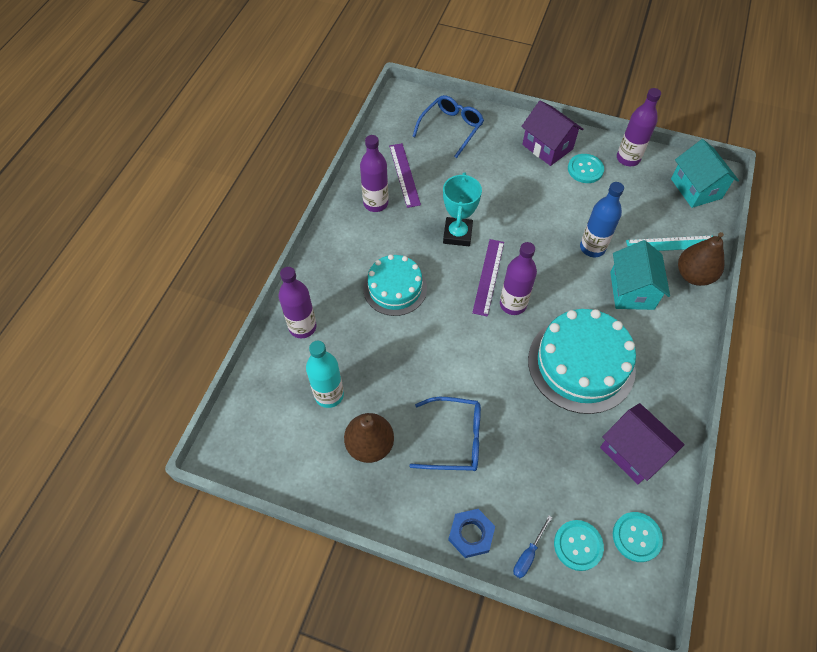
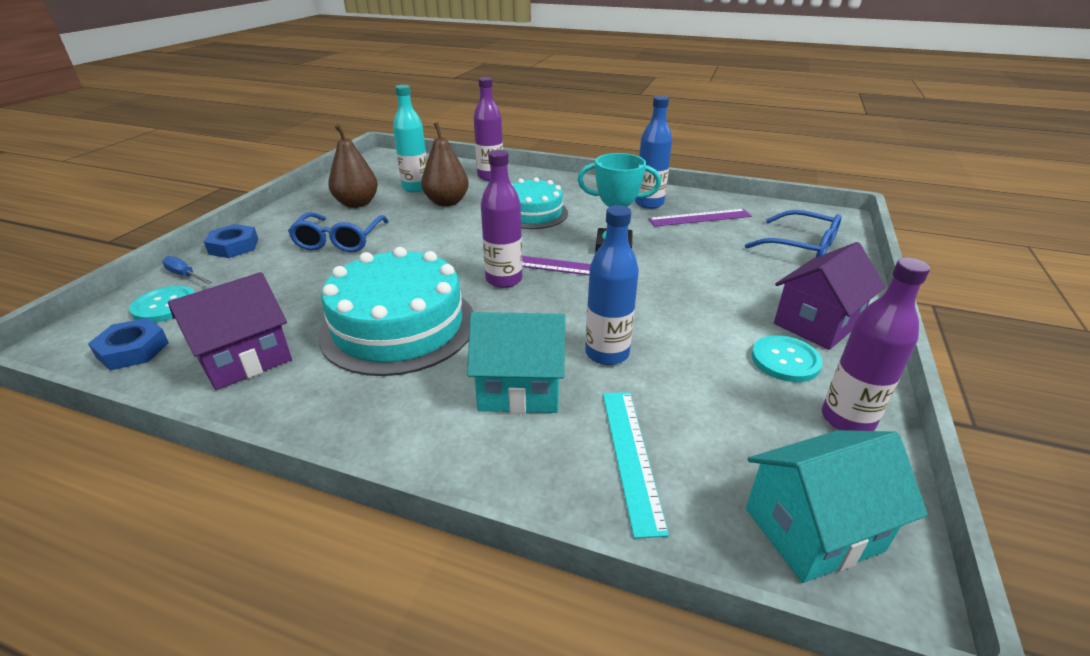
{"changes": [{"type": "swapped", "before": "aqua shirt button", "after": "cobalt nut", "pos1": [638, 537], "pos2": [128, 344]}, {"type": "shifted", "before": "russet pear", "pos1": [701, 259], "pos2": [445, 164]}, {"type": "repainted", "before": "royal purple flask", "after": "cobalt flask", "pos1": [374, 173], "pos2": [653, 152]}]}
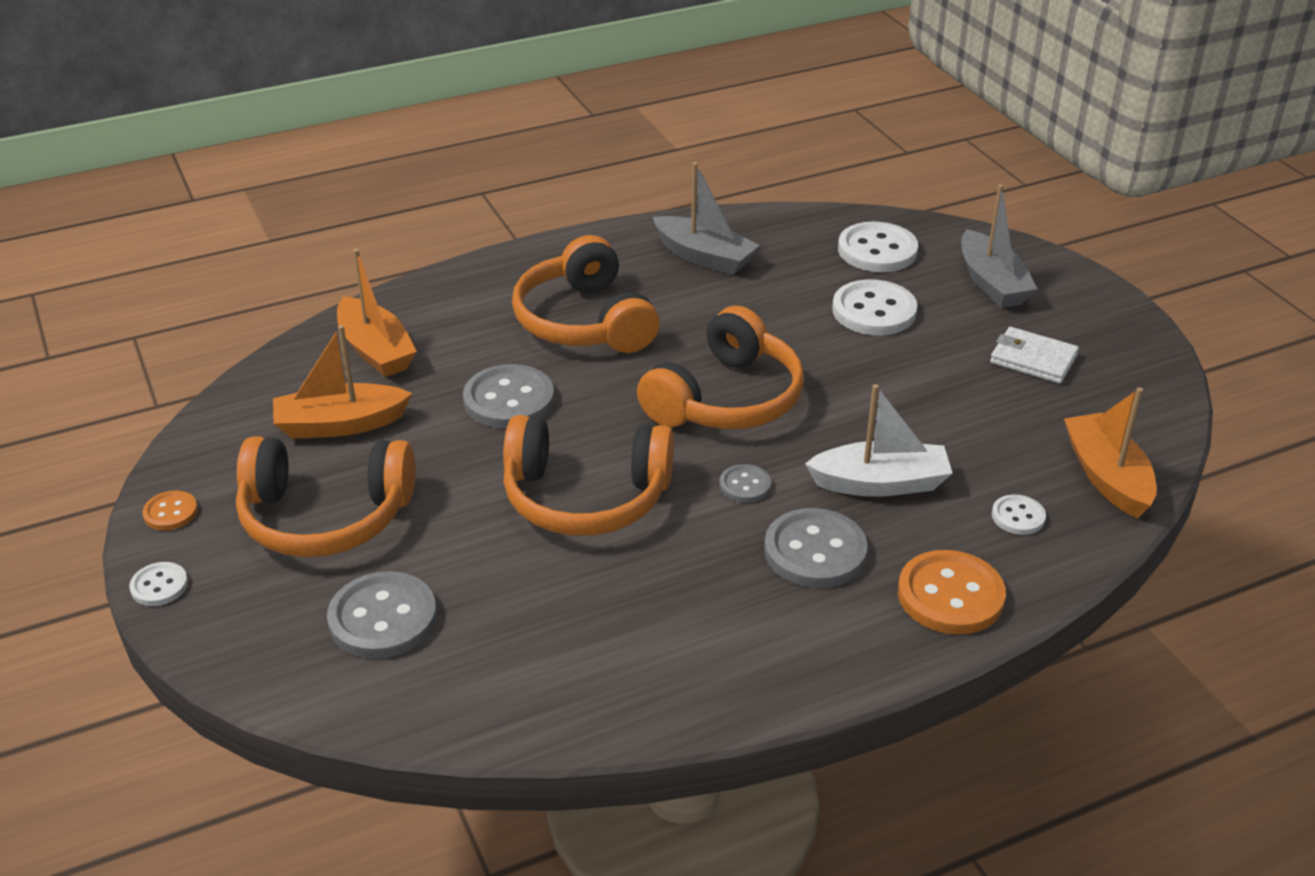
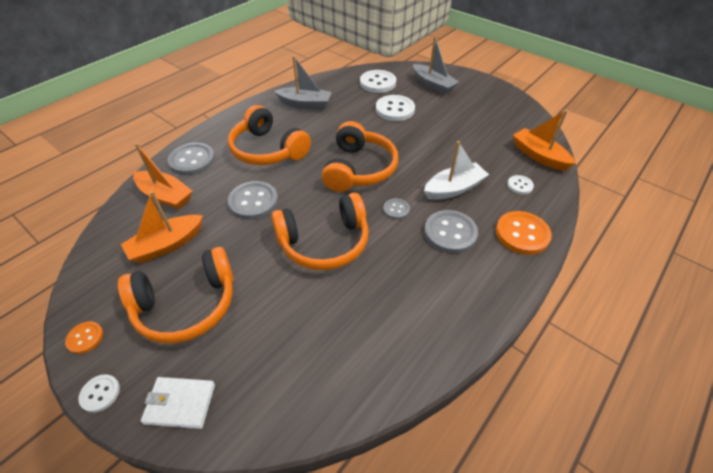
{"changes": [{"type": "shifted", "before": "snow-white card wallet", "pos1": [1034, 355], "pos2": [178, 403]}, {"type": "shifted", "before": "grey shirt button", "pos1": [382, 615], "pos2": [191, 159]}]}
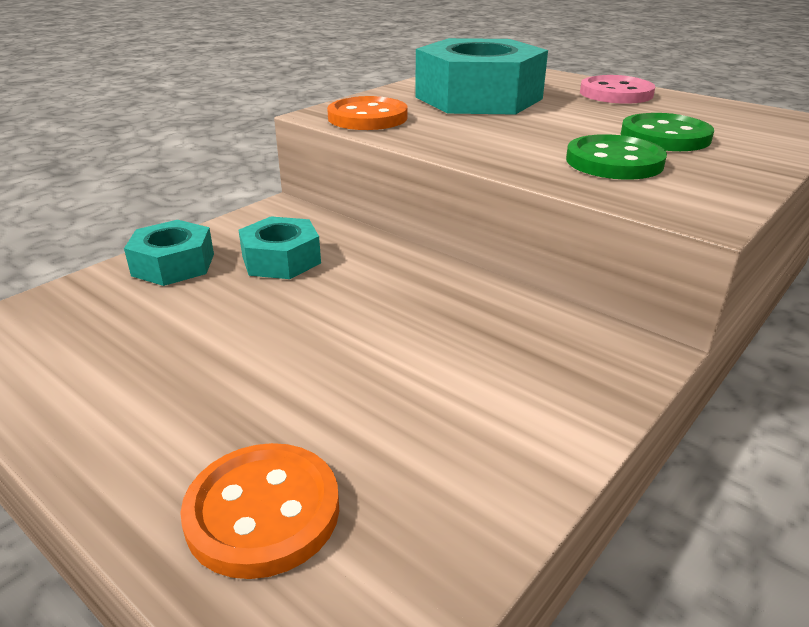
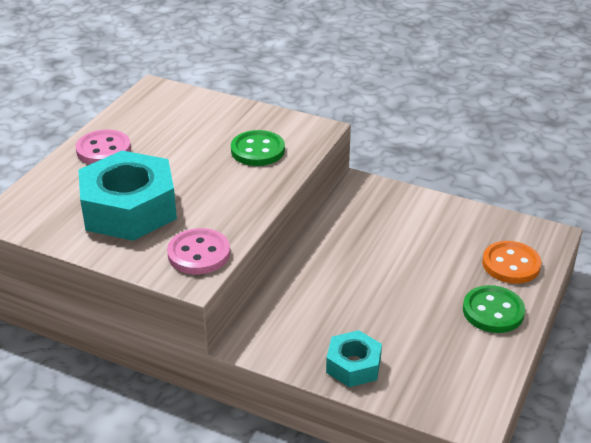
{"changes": [{"type": "repainted", "before": "orange-coloured shirt button", "after": "rose-pink shirt button", "pos1": [367, 113], "pos2": [198, 251]}, {"type": "shifted", "before": "emerald shirt button", "pos1": [667, 132], "pos2": [494, 309]}, {"type": "gone", "before": "aqua nut", "pos1": [279, 247]}]}
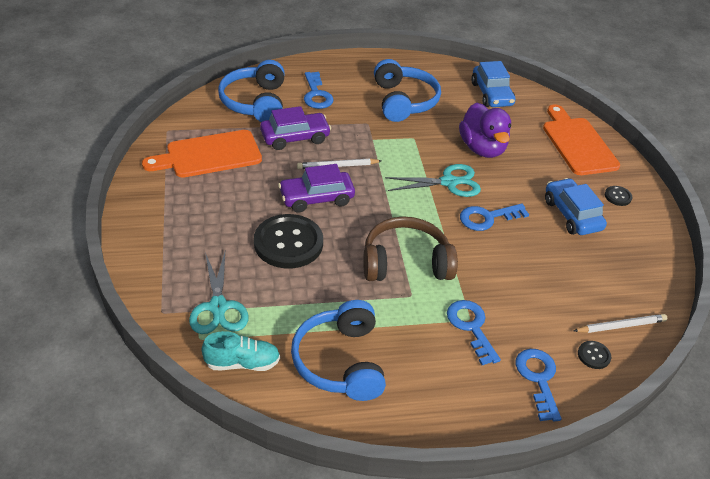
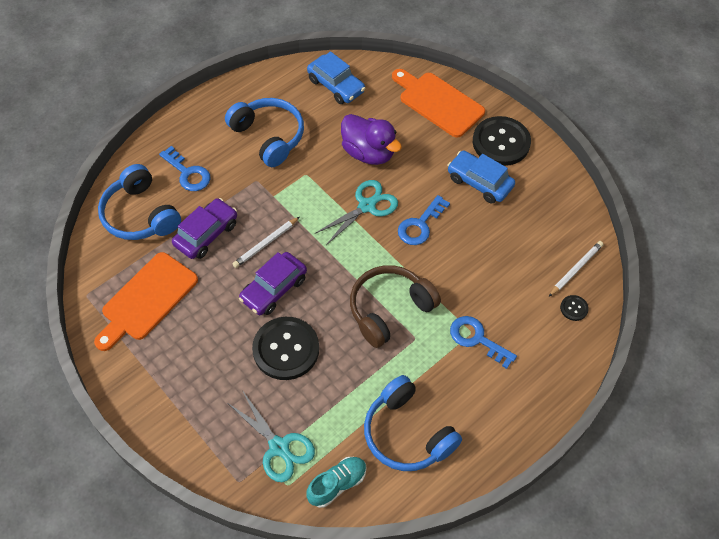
{"changes": [{"type": "scaled", "before": "jet-black shirt button", "pos1": [618, 196], "pos2": [502, 141], "scale": 2.34}, {"type": "gone", "before": "cobalt key", "pos1": [538, 385]}]}
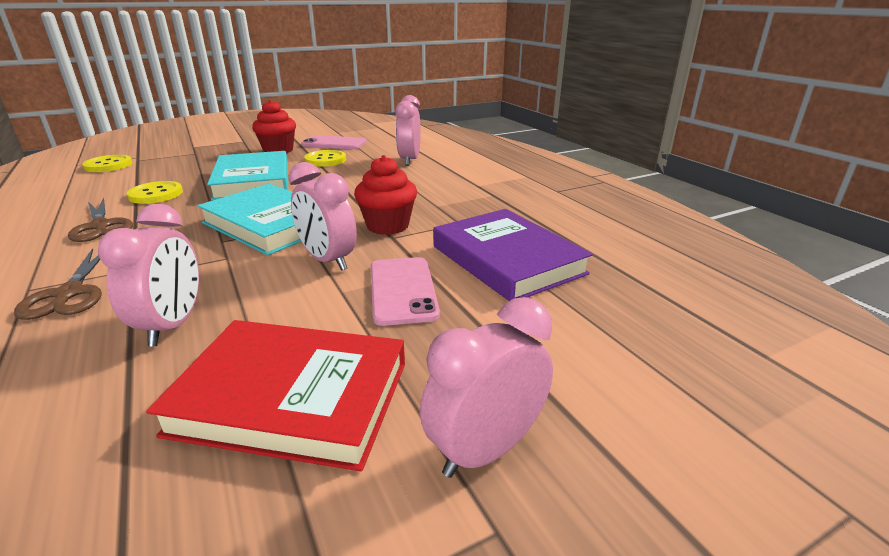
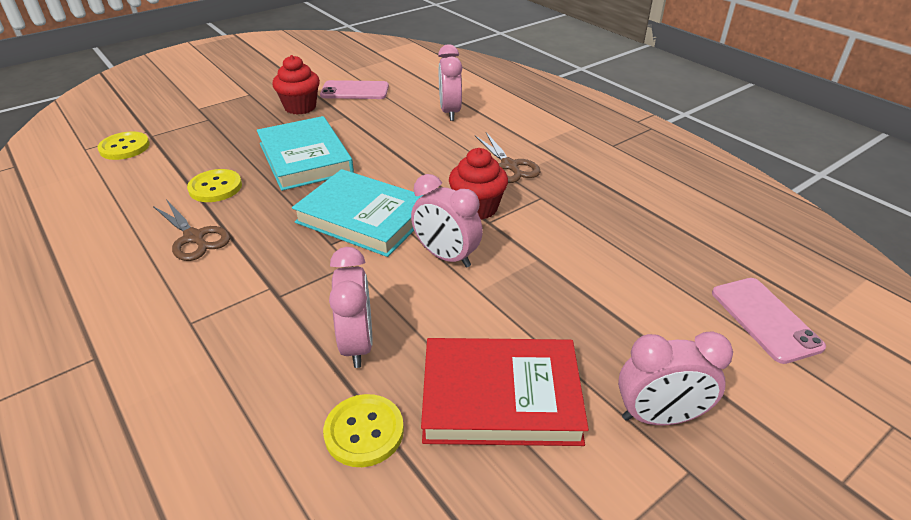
{"changes": [{"type": "shifted", "before": "yellow shirt button", "pos1": [325, 158], "pos2": [363, 430]}, {"type": "shifted", "before": "russet pair of scissors", "pos1": [58, 284], "pos2": [508, 157]}, {"type": "rotated", "before": "rose-pink alarm clock", "pos1": [486, 387], "pos2": [675, 378], "turn": -135}, {"type": "shifted", "before": "rose-pink phone", "pos1": [405, 291], "pos2": [769, 321]}, {"type": "gone", "before": "royal purple hardcover", "pos1": [513, 255]}]}
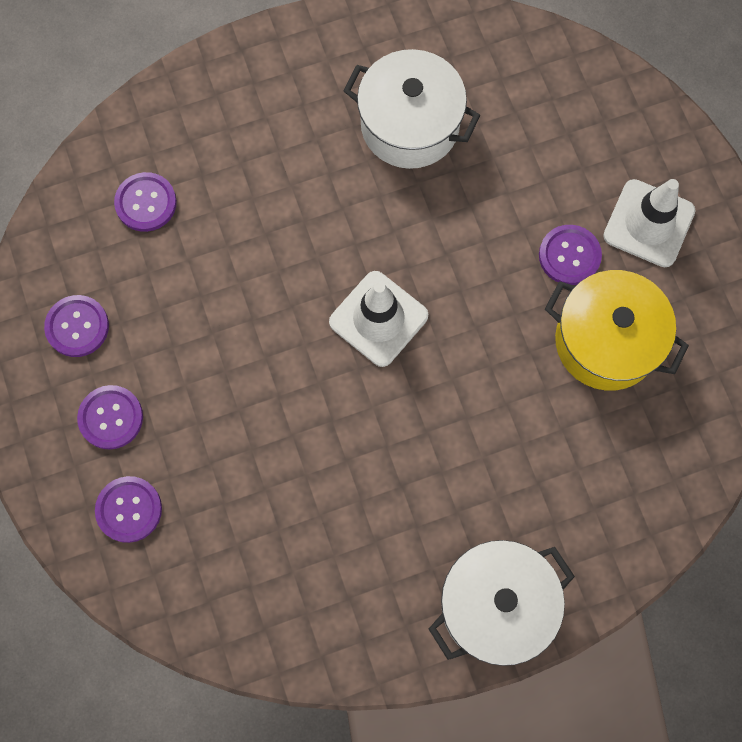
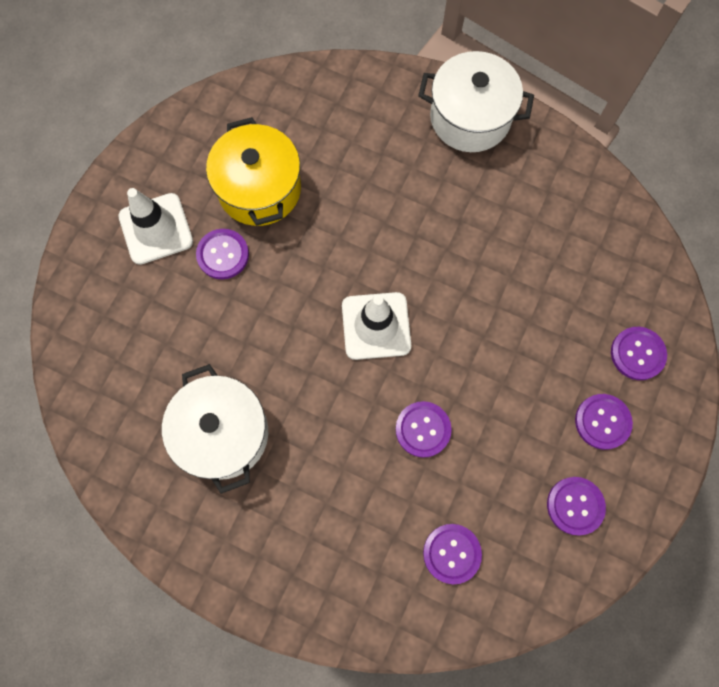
{"changes": [{"type": "new", "after": "royal purple shirt button", "pos2": [424, 429]}]}
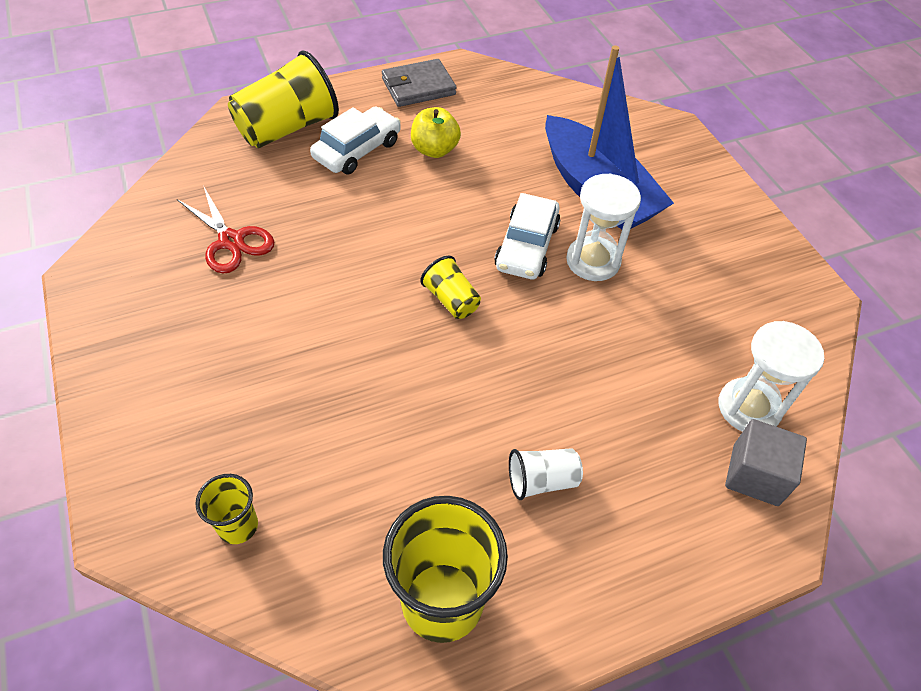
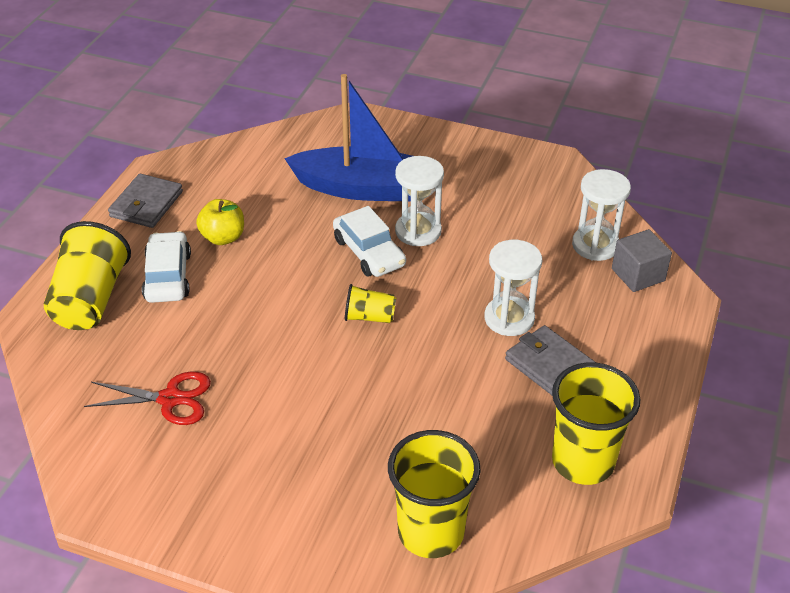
{"changes": [{"type": "scaled", "before": "yellow beaker", "pos1": [226, 509], "pos2": [434, 494], "scale": 1.96}, {"type": "new", "after": "snow-white sandglass", "pos2": [513, 288]}, {"type": "swapped", "before": "snow-white beaker", "after": "grey card wallet", "pos1": [546, 474], "pos2": [550, 360]}]}
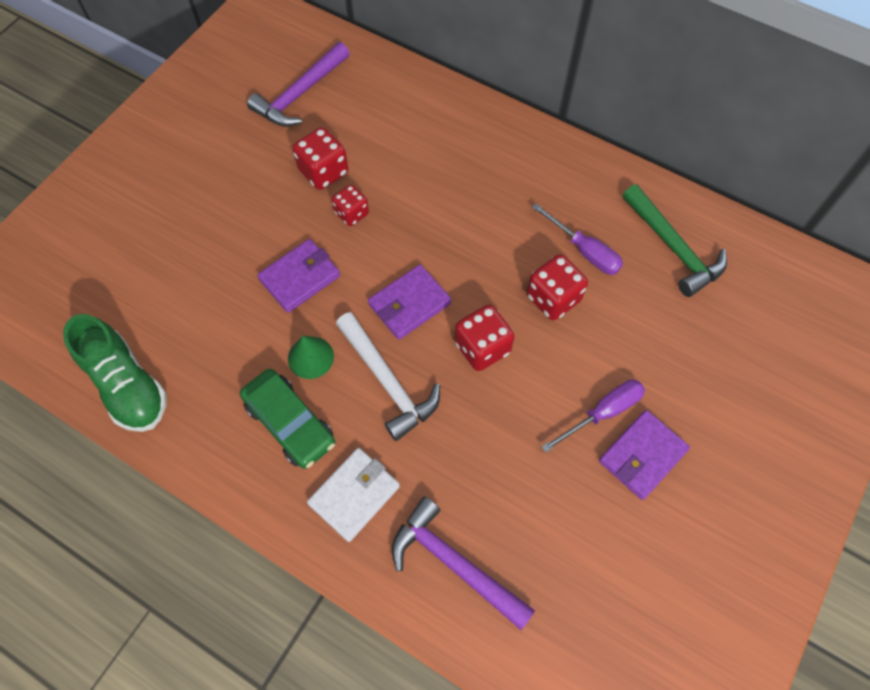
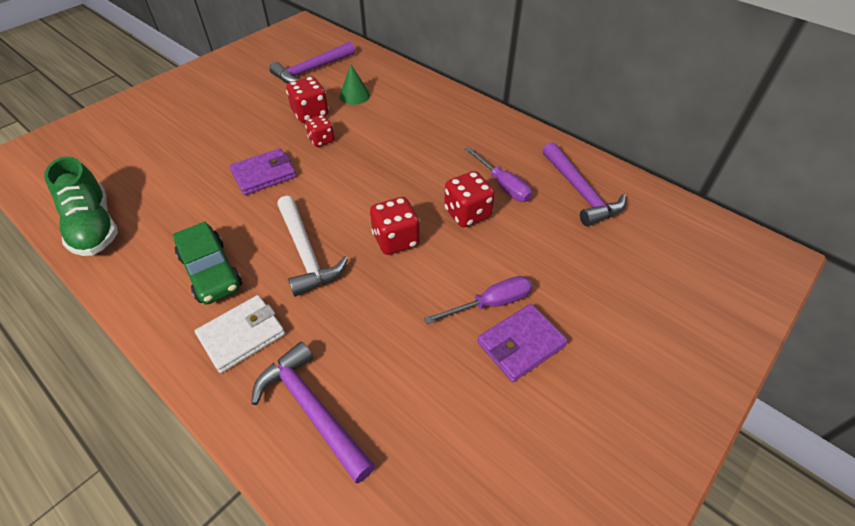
{"changes": [{"type": "shifted", "before": "emerald cone", "pos1": [311, 357], "pos2": [354, 85]}, {"type": "repainted", "before": "emerald carpenter's hammer", "after": "royal purple carpenter's hammer", "pos1": [675, 240], "pos2": [584, 184]}, {"type": "gone", "before": "royal purple card wallet", "pos1": [409, 302]}]}
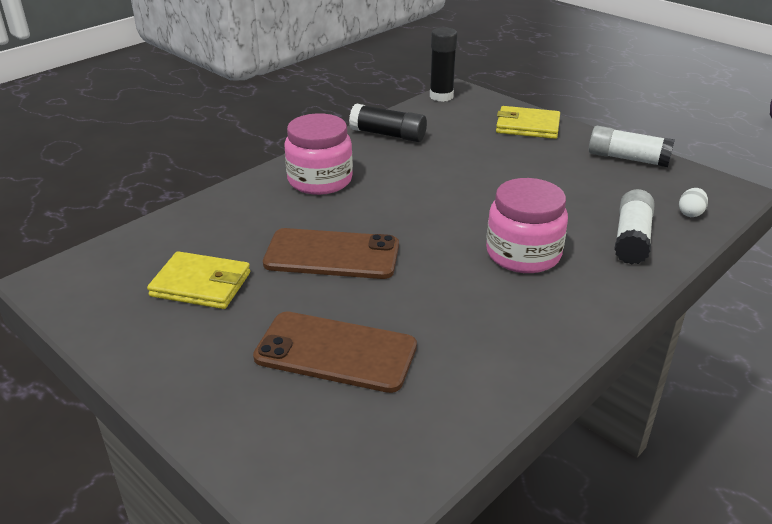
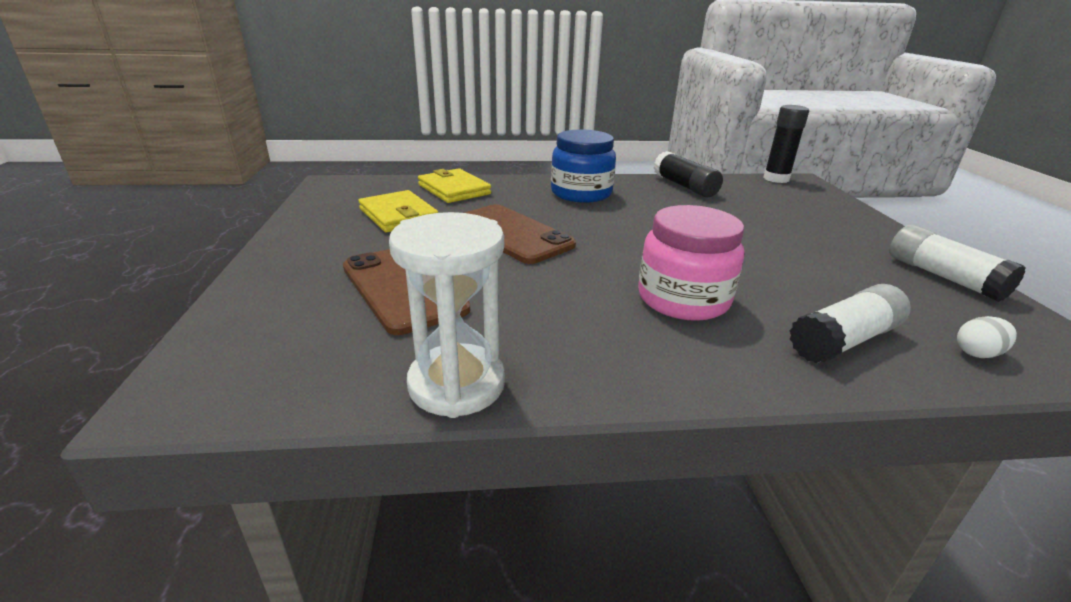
{"changes": [{"type": "new", "after": "snow-white sandglass", "pos2": [447, 315]}, {"type": "shifted", "before": "yellow card wallet", "pos1": [528, 122], "pos2": [454, 185]}, {"type": "repainted", "before": "rose-pink jar", "after": "cobalt jar", "pos1": [318, 154], "pos2": [583, 166]}]}
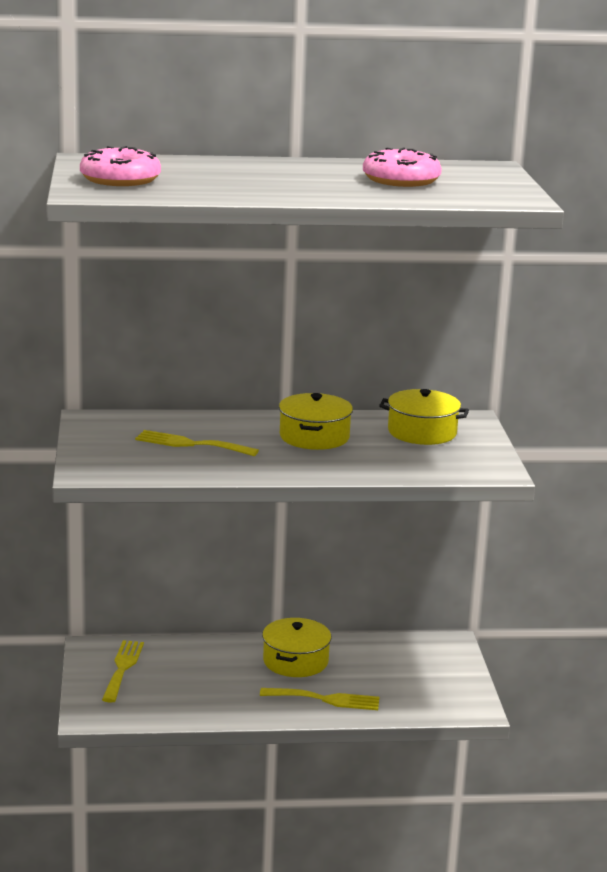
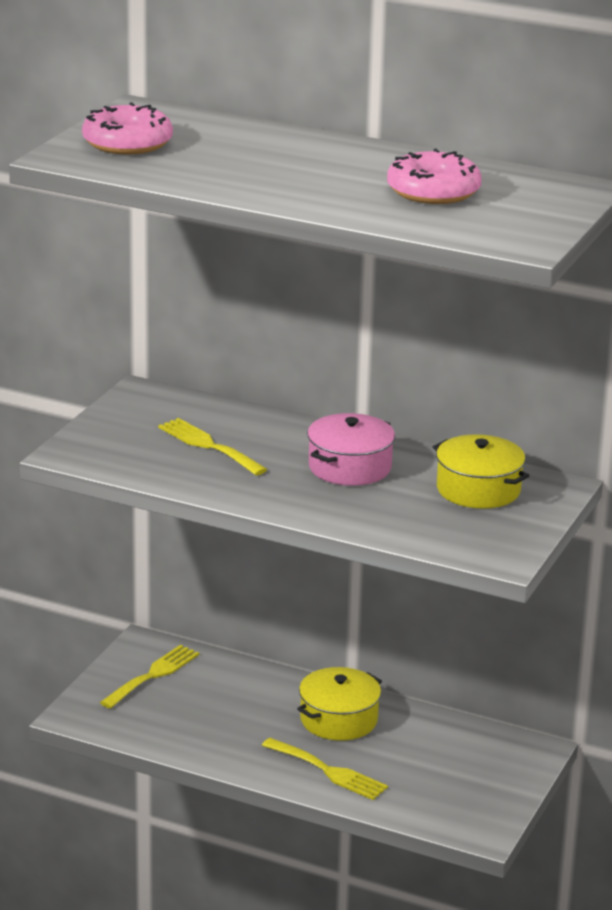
{"changes": [{"type": "repainted", "before": "yellow pot", "after": "rose-pink pot", "pos1": [316, 421], "pos2": [351, 449]}]}
